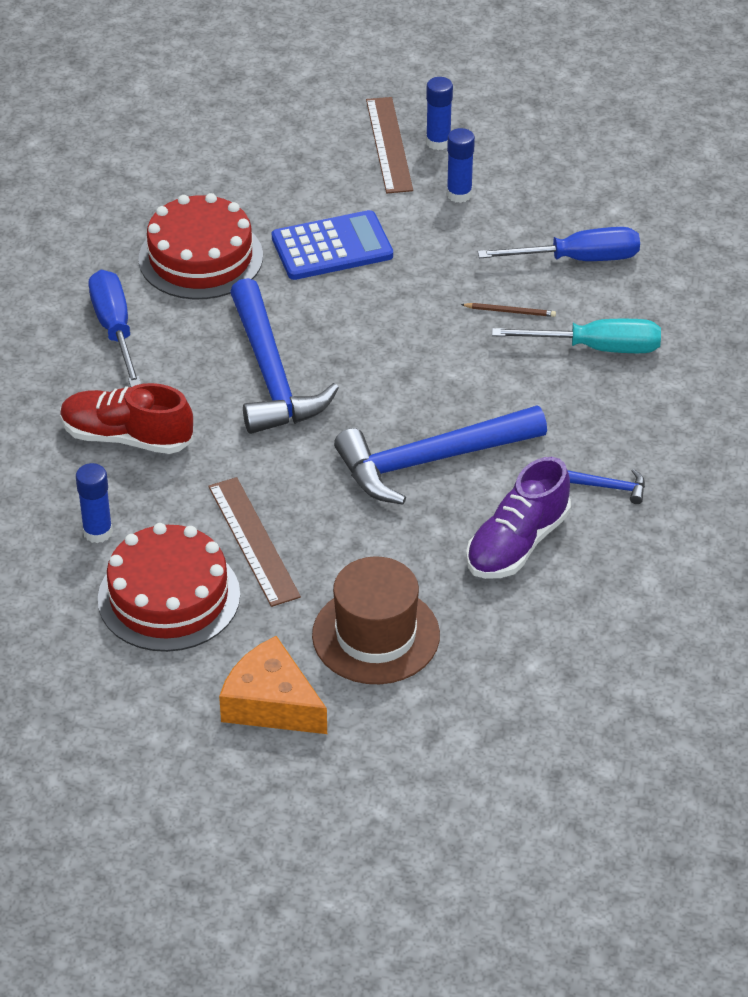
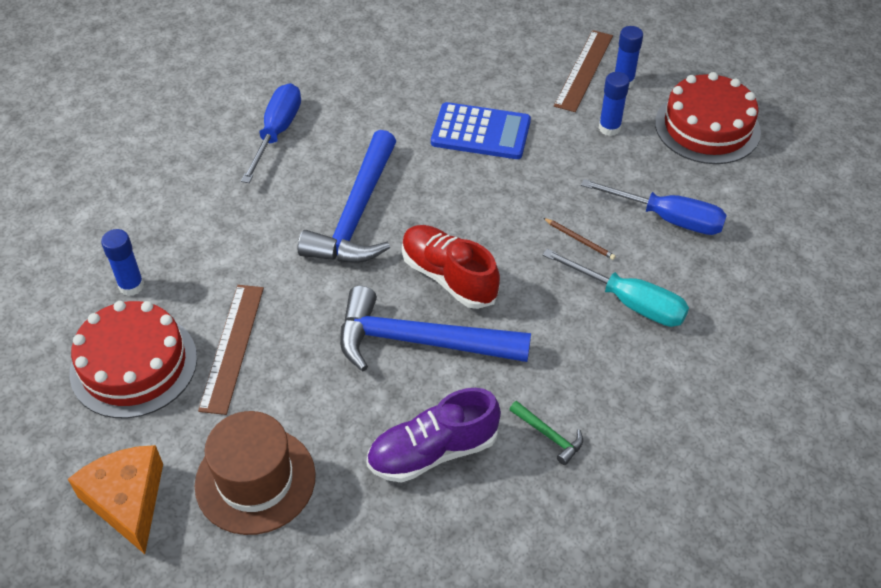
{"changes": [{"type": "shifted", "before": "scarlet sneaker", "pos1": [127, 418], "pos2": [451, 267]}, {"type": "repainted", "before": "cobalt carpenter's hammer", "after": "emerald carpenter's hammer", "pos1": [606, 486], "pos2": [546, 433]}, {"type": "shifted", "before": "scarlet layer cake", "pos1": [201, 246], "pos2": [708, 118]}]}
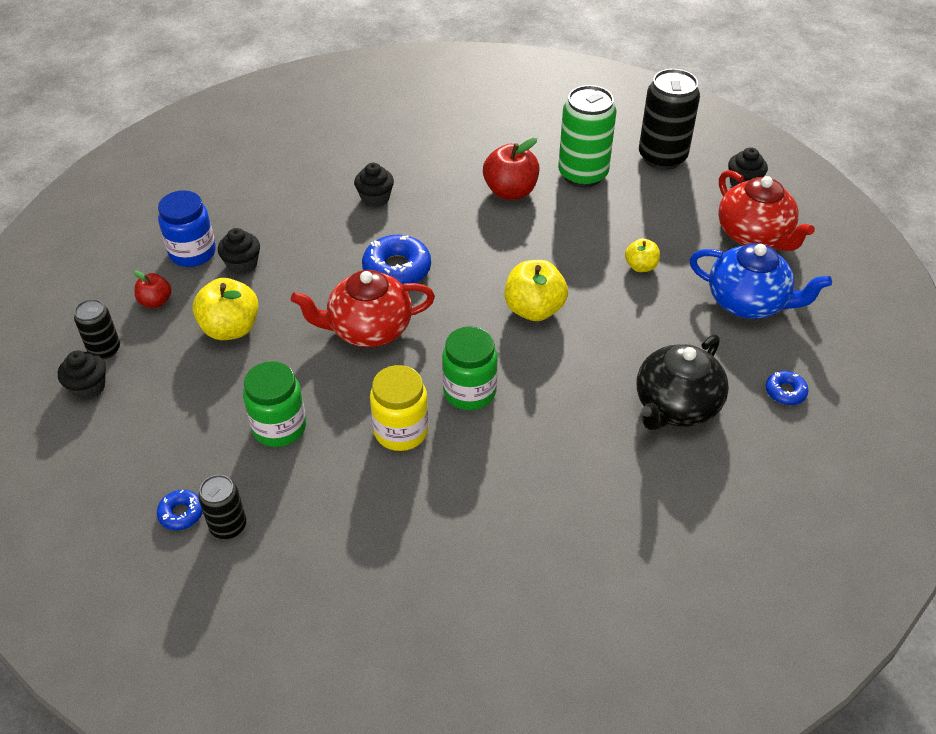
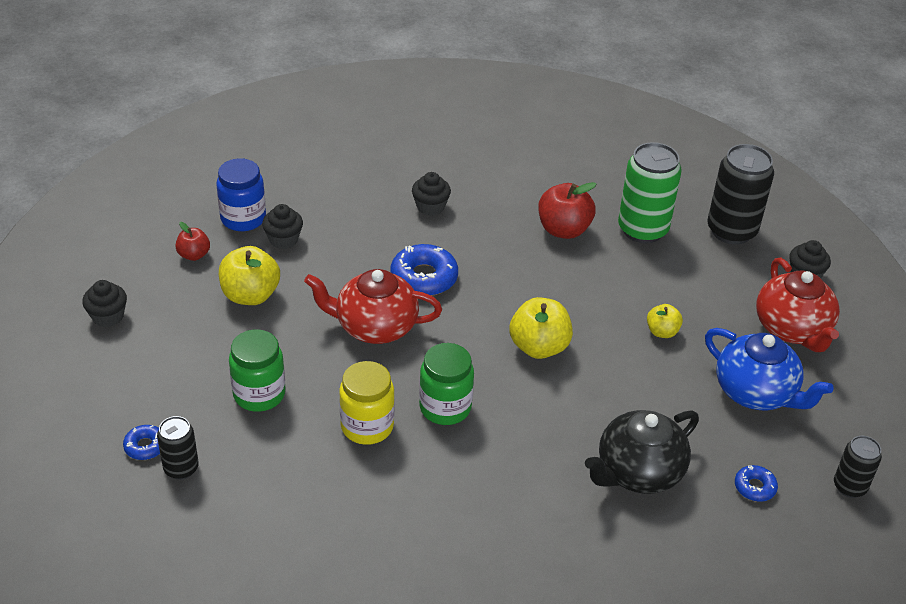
{"changes": [{"type": "shifted", "before": "jet-black soda can", "pos1": [97, 329], "pos2": [858, 467]}]}
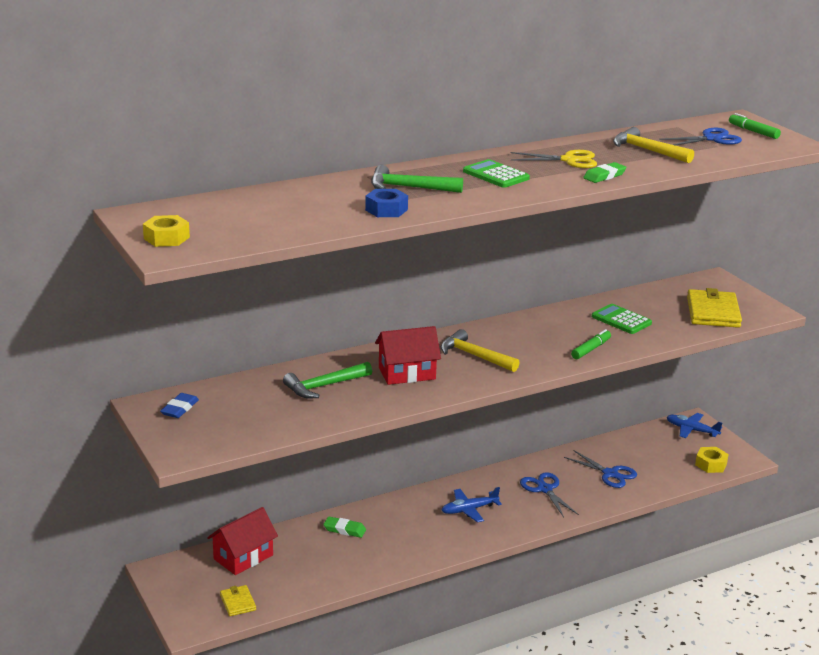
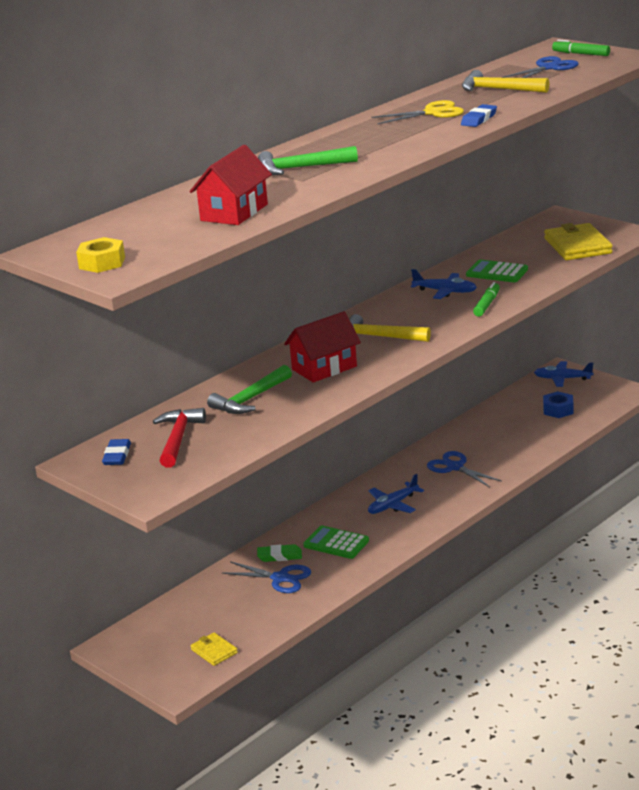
{"changes": [{"type": "new", "after": "scarlet carpenter's hammer", "pos2": [179, 438]}, {"type": "shifted", "before": "scarlet house", "pos1": [242, 541], "pos2": [231, 185]}, {"type": "shifted", "before": "cobalt pair of scissors", "pos1": [600, 469], "pos2": [266, 577]}, {"type": "shifted", "before": "emerald pocket calculator", "pos1": [496, 173], "pos2": [336, 542]}, {"type": "new", "after": "cobalt plane", "pos2": [444, 284]}, {"type": "repainted", "before": "emerald pencil eraser", "after": "cobalt pencil eraser", "pos1": [604, 172], "pos2": [479, 115]}, {"type": "shifted", "before": "cobalt nut", "pos1": [386, 203], "pos2": [558, 404]}, {"type": "gone", "before": "yellow nut", "pos1": [712, 460]}]}
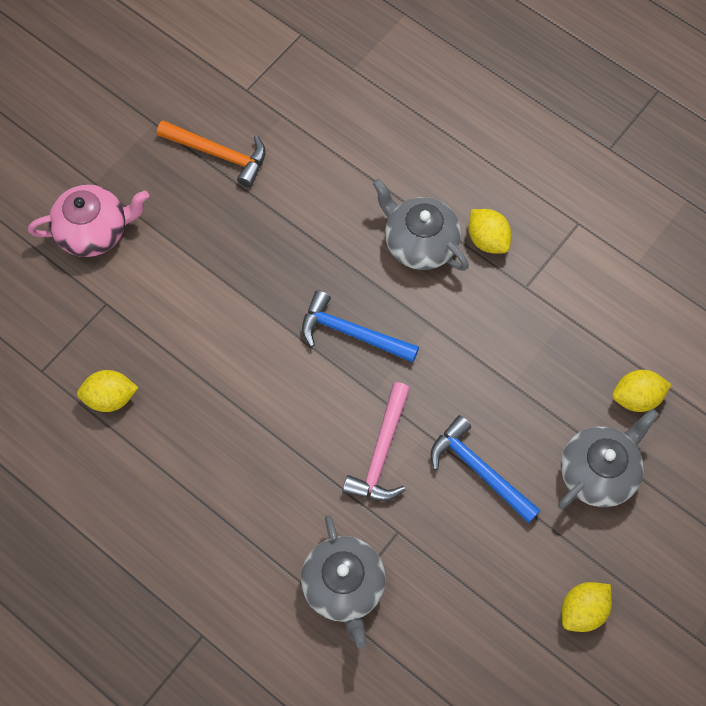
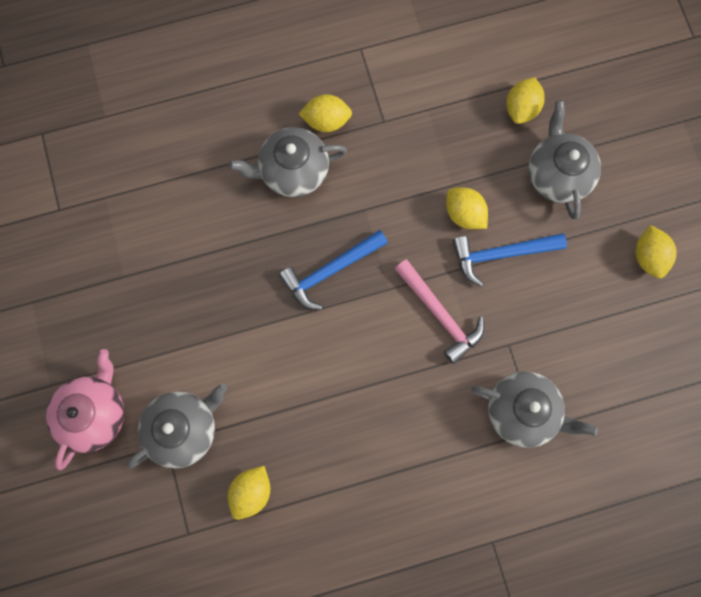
{"changes": [{"type": "new", "after": "grey tea pot", "pos2": [177, 426]}, {"type": "new", "after": "yellow toy lemon", "pos2": [467, 208]}, {"type": "gone", "before": "orange-coloured carpenter's hammer", "pos1": [211, 153]}]}
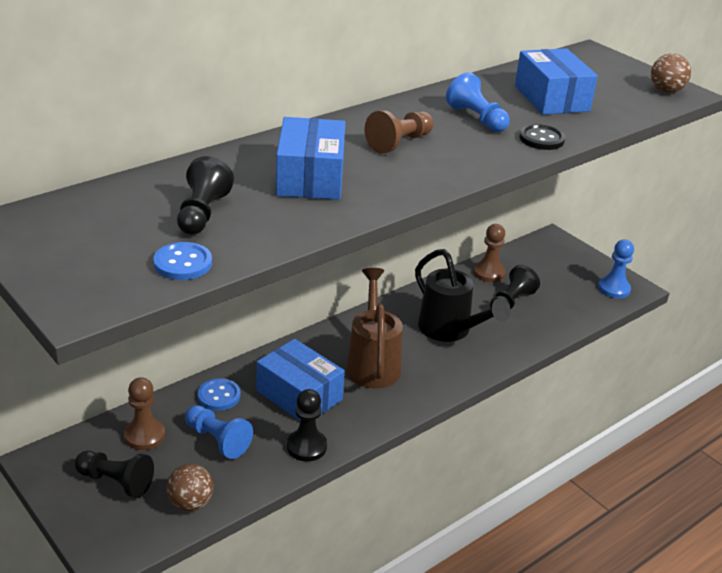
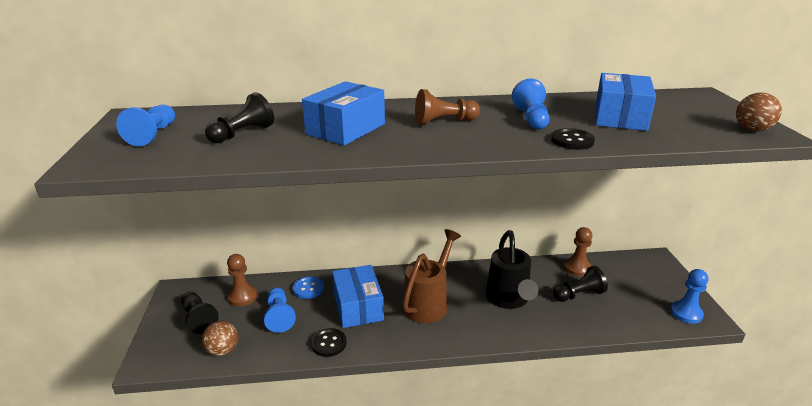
{"changes": [{"type": "new", "after": "cobalt game pawn", "pos2": [145, 125]}, {"type": "swapped", "before": "jet-black game pawn", "after": "jet-black shirt button", "pos1": [307, 425], "pos2": [329, 342]}, {"type": "gone", "before": "cobalt shirt button", "pos1": [182, 261]}]}
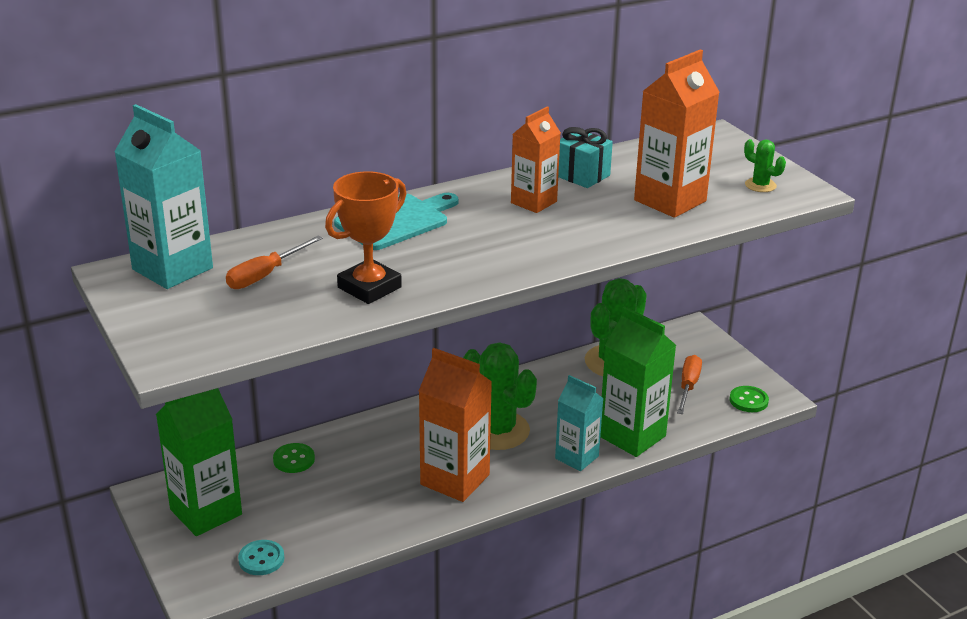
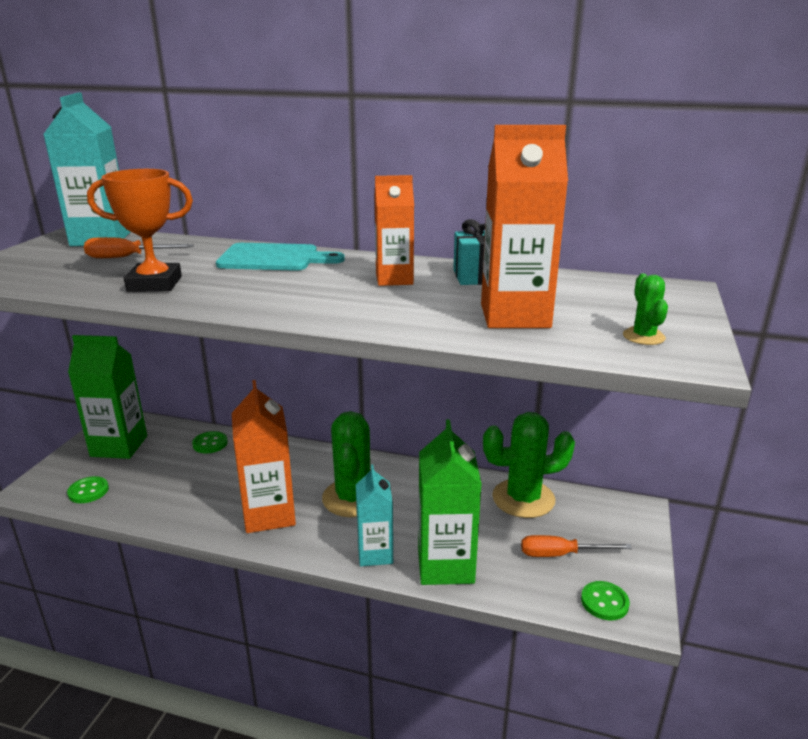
{"changes": [{"type": "repainted", "before": "aqua shirt button", "after": "emerald shirt button", "pos1": [261, 557], "pos2": [88, 489]}, {"type": "rotated", "before": "orange-coloured flat screwdriver", "pos1": [689, 384], "pos2": [576, 546], "turn": -150}]}
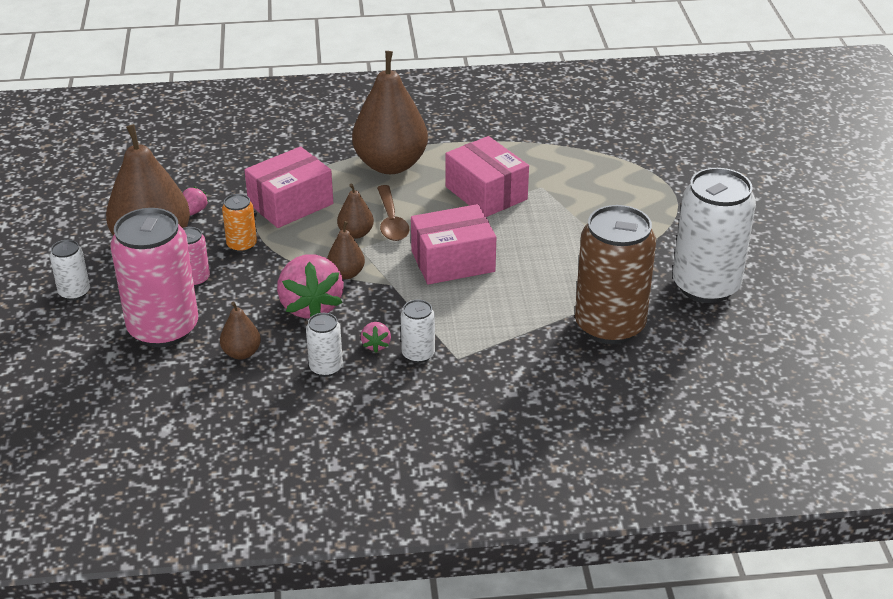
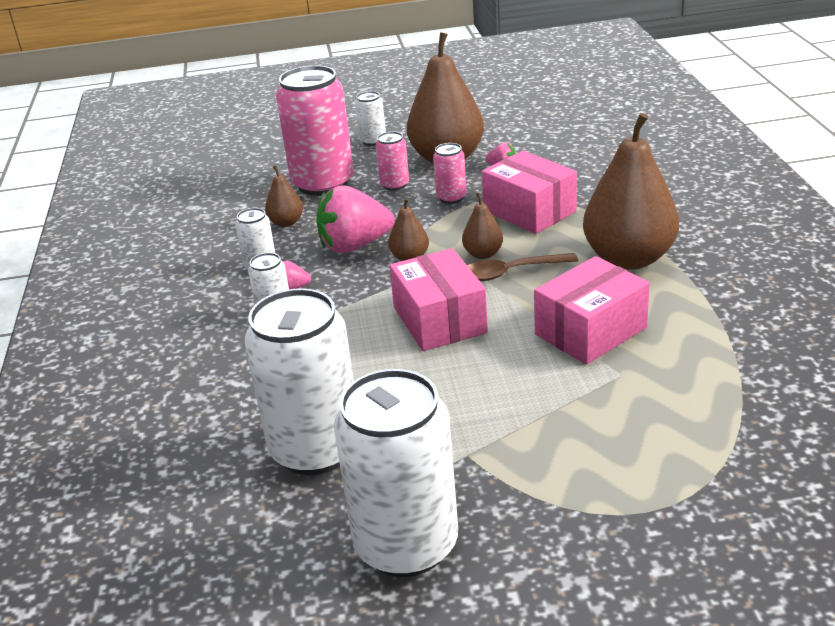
{"changes": [{"type": "repainted", "before": "russet soda can", "after": "snow-white soda can", "pos1": [615, 274], "pos2": [299, 381]}, {"type": "repainted", "before": "orange-coloured soda can", "after": "rose-pink soda can", "pos1": [239, 223], "pos2": [450, 173]}]}
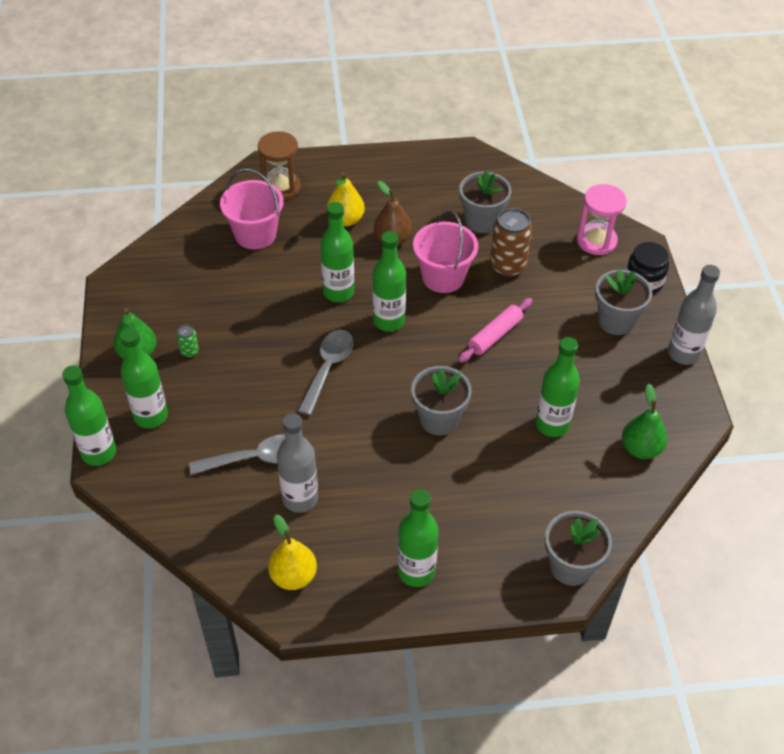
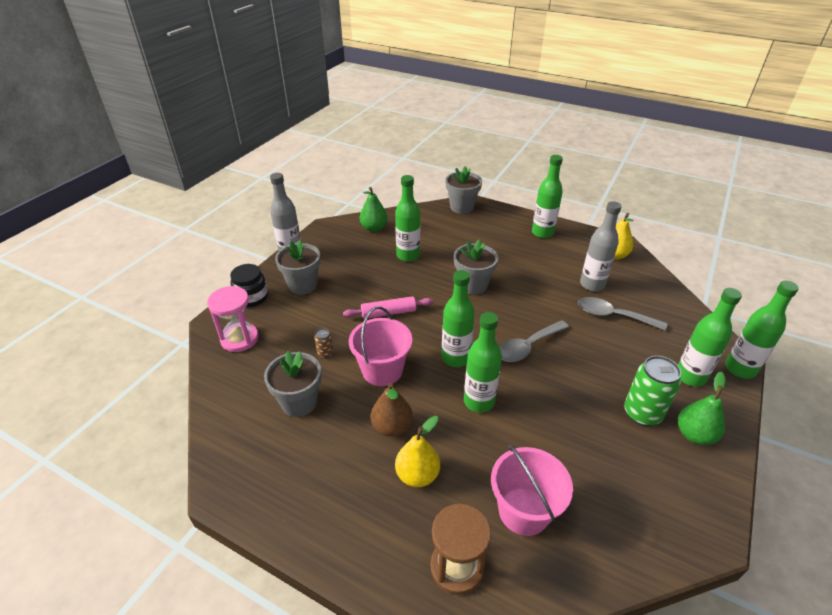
{"changes": [{"type": "scaled", "before": "russet soda can", "pos1": [511, 242], "pos2": [324, 343], "scale": 0.47}, {"type": "scaled", "before": "emerald soda can", "pos1": [188, 341], "pos2": [652, 391], "scale": 2.12}]}
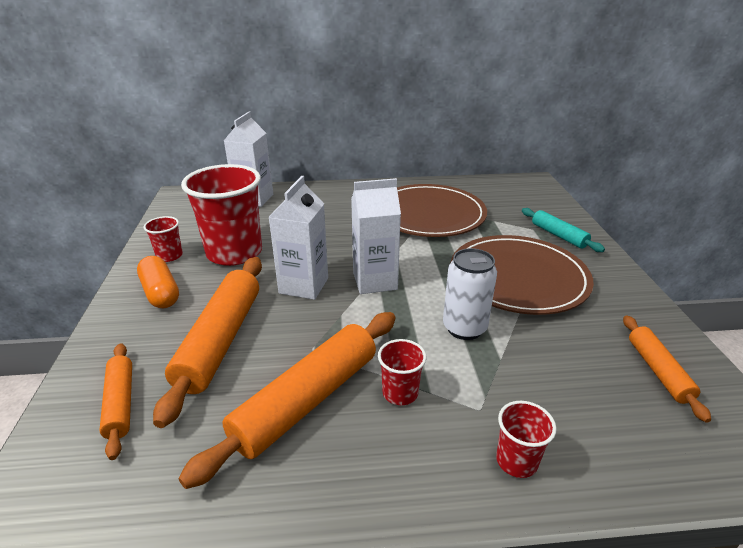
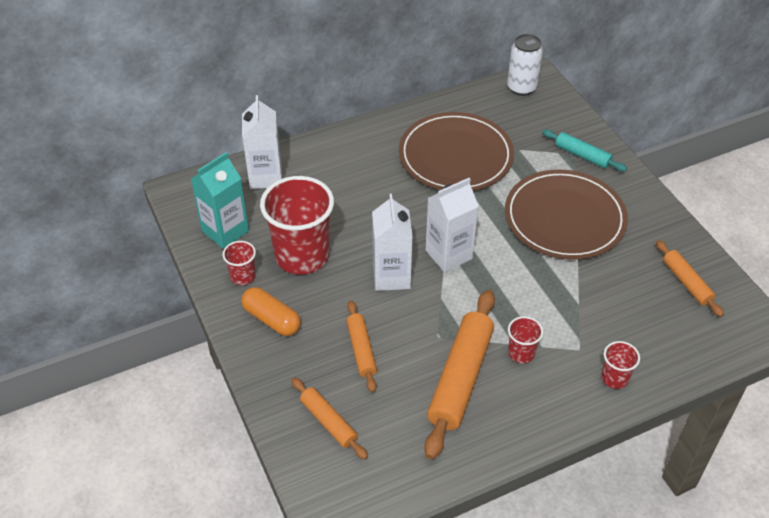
{"changes": [{"type": "new", "after": "aqua carton", "pos2": [220, 200]}, {"type": "scaled", "before": "orange-coloured dough roller", "pos1": [207, 342], "pos2": [361, 347], "scale": 0.55}, {"type": "shifted", "before": "snow-white soda can", "pos1": [470, 294], "pos2": [525, 65]}]}
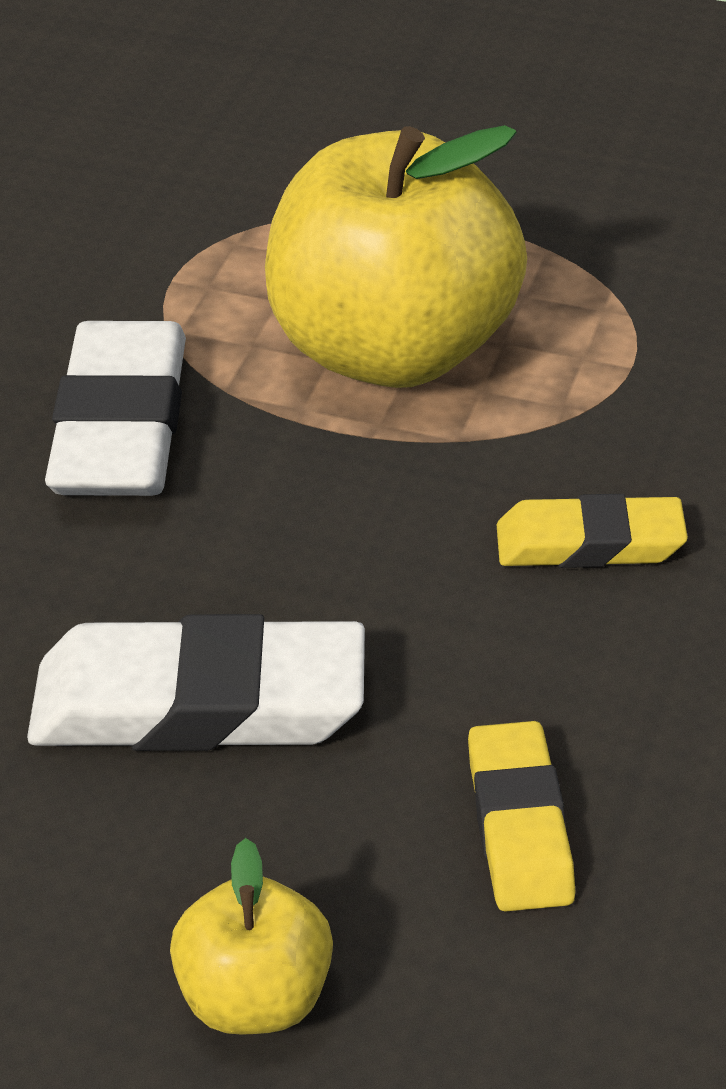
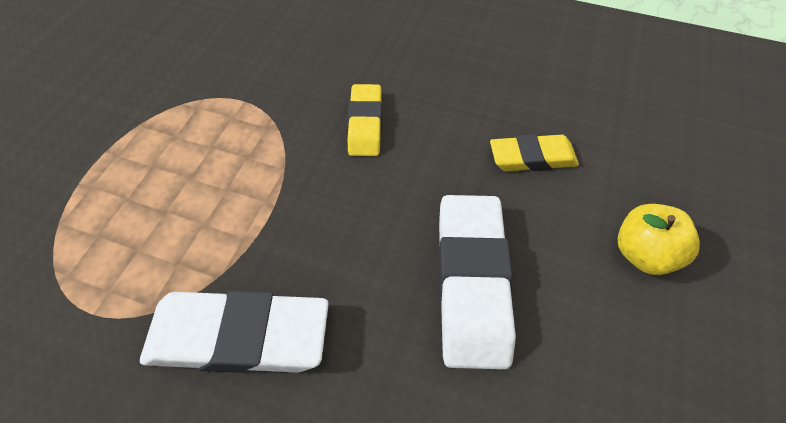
{"changes": [{"type": "gone", "before": "yellow apple", "pos1": [396, 256]}]}
